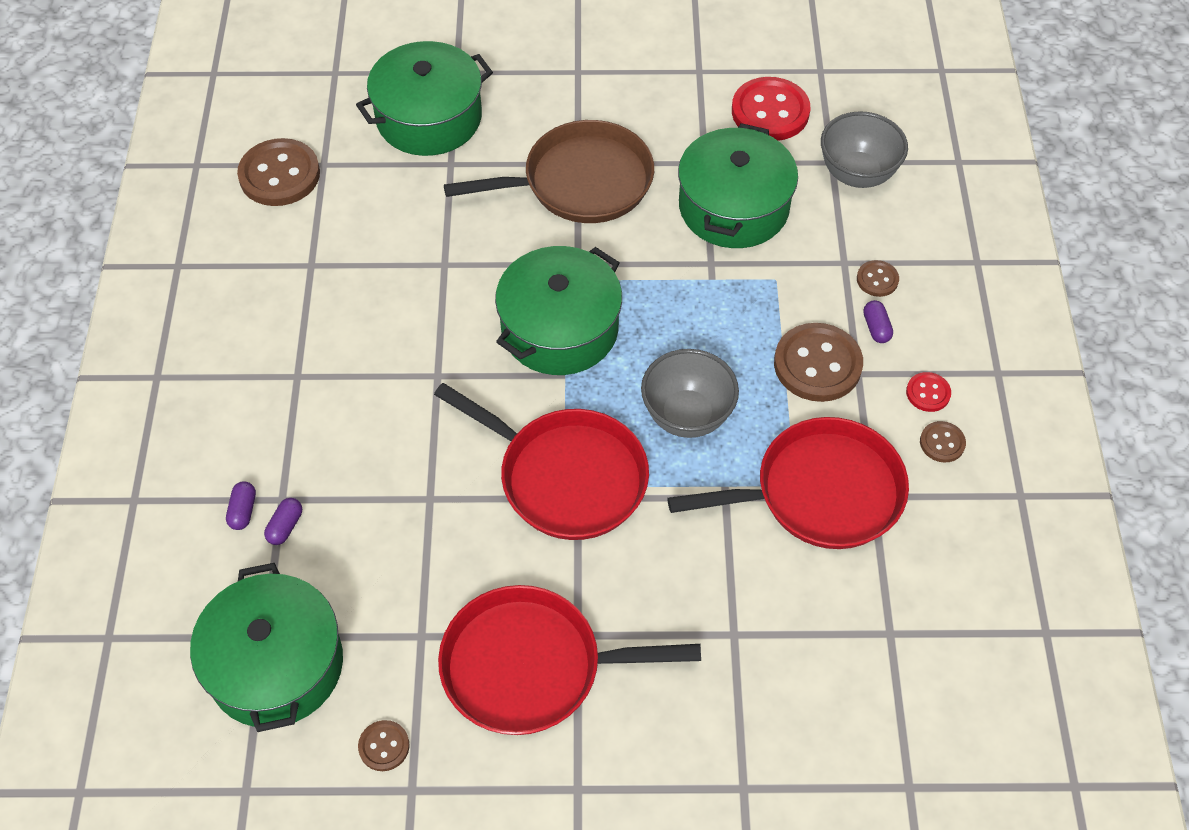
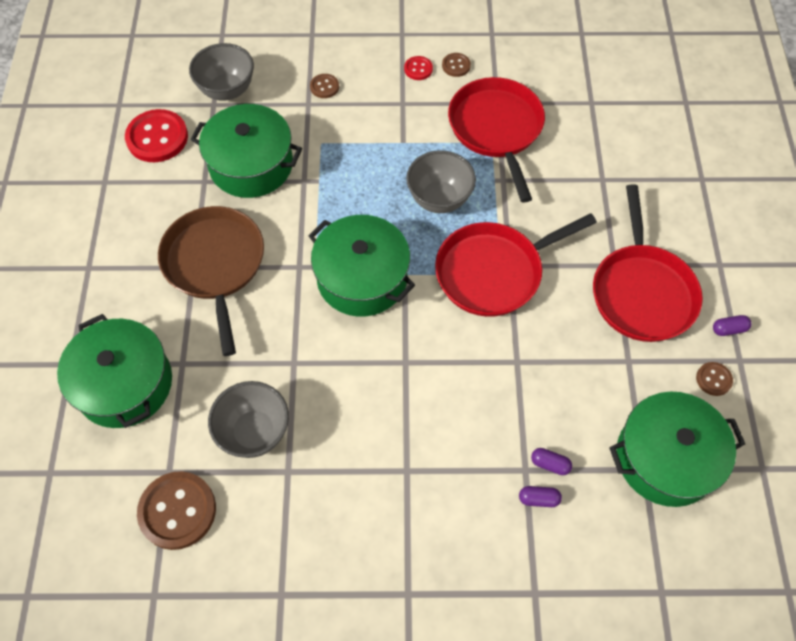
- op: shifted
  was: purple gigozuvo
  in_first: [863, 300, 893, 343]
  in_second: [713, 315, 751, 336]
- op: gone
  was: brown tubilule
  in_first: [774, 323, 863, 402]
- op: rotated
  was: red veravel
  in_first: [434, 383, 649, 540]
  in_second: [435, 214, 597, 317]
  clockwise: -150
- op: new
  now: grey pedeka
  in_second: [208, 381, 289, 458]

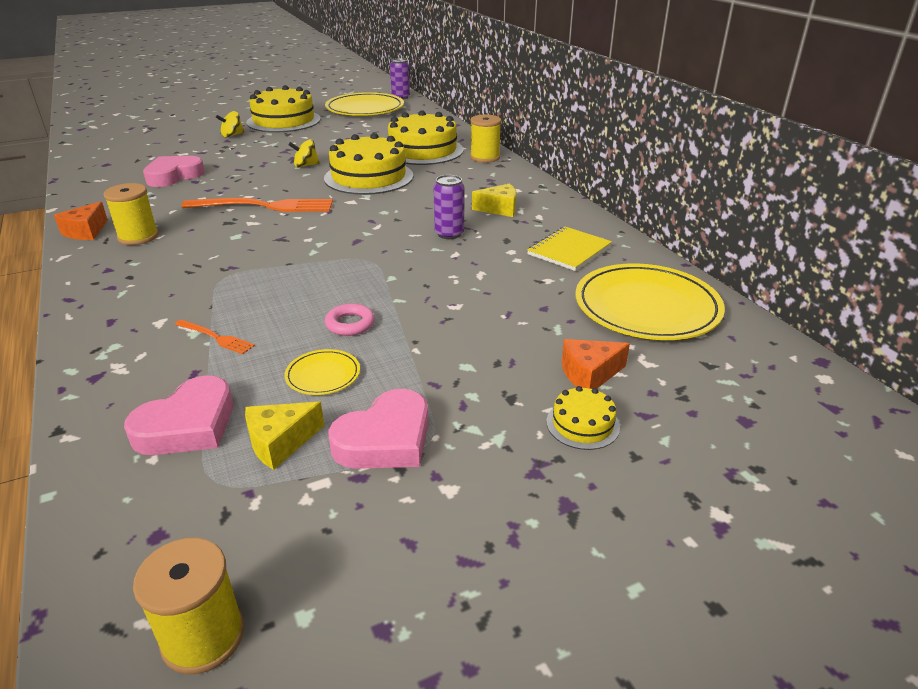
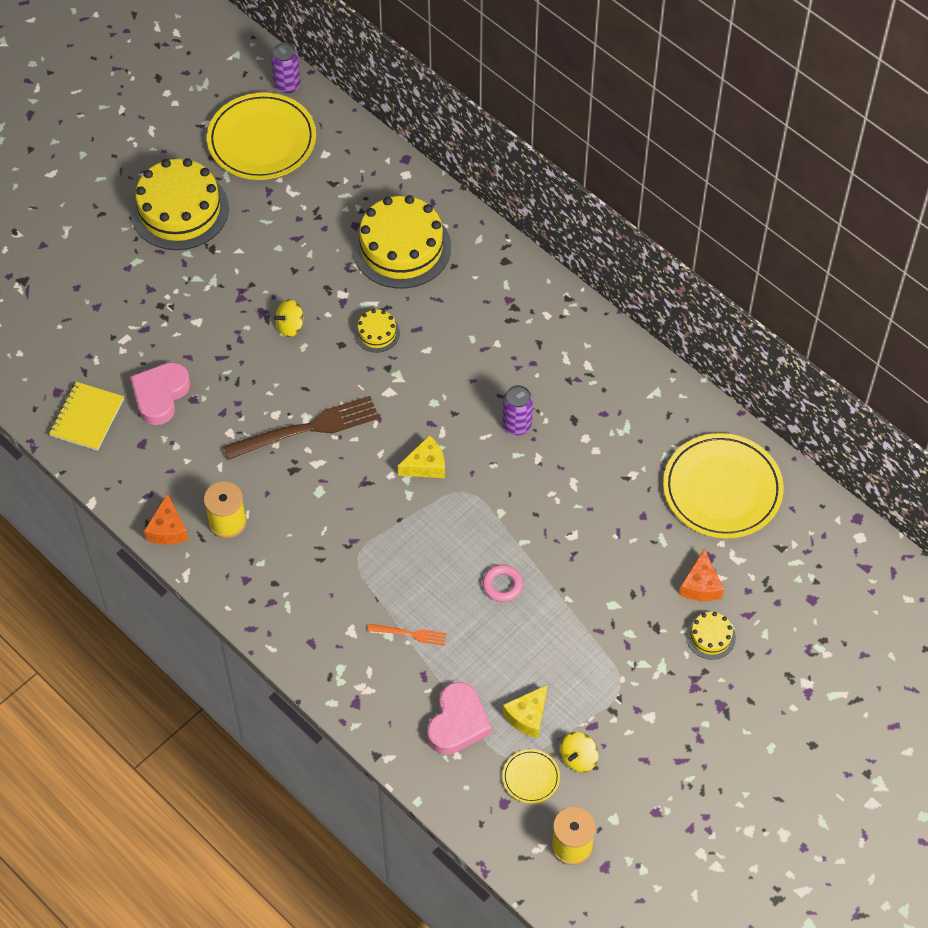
- op: shifted
  was: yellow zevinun
  in_first: [216, 111, 244, 137]
  in_second: [560, 732, 599, 772]
- op: gone
  was: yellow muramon
  in_first: [470, 115, 501, 163]
- op: scaled
  was: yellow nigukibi
  in_first: [324, 133, 413, 195]
  in_second: [354, 309, 400, 353]
  ratio: 0.45
- op: shifted
  was: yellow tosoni
  in_first: [472, 184, 516, 217]
  in_second: [398, 435, 445, 478]
- op: repainted
  was: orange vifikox
  now: brown vifikox
  in_first: [181, 198, 333, 212]
  in_second: [223, 396, 379, 460]
- op: shifted
  was: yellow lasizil
  in_first: [527, 227, 612, 271]
  in_second: [49, 382, 124, 451]
- op: rotated
  was: orange tosoni
  in_first: [562, 339, 630, 389]
  in_second: [679, 549, 724, 601]
  clockwise: -45
- op: shifted
  was: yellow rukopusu
  in_first: [285, 349, 360, 395]
  in_second: [502, 749, 560, 803]
- op: gone
  was: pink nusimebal
  in_first: [328, 389, 429, 469]

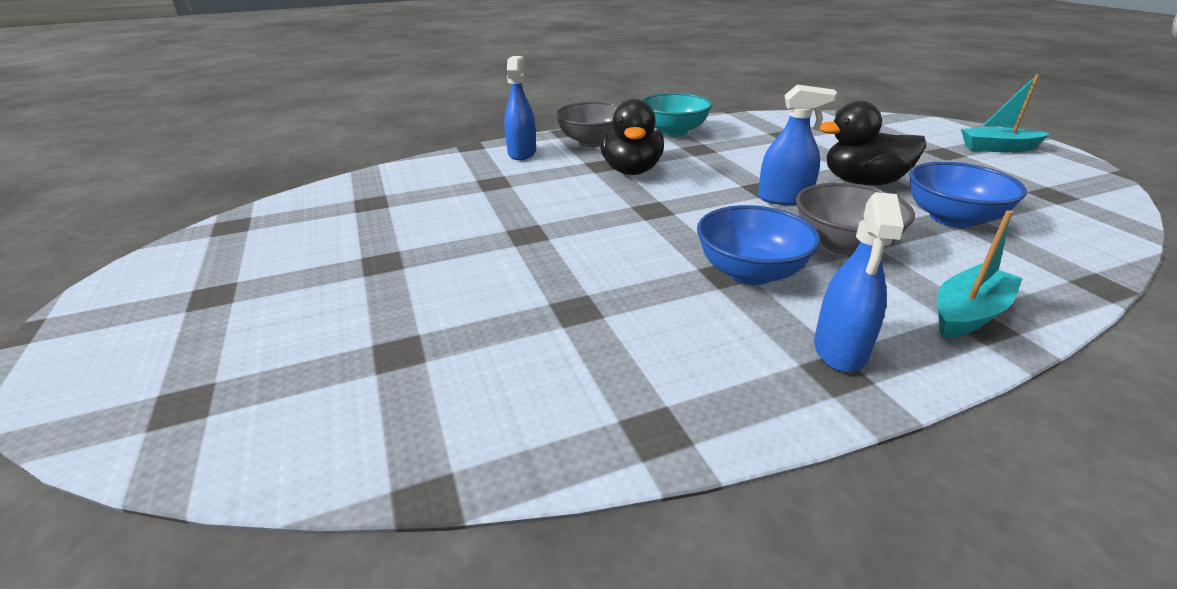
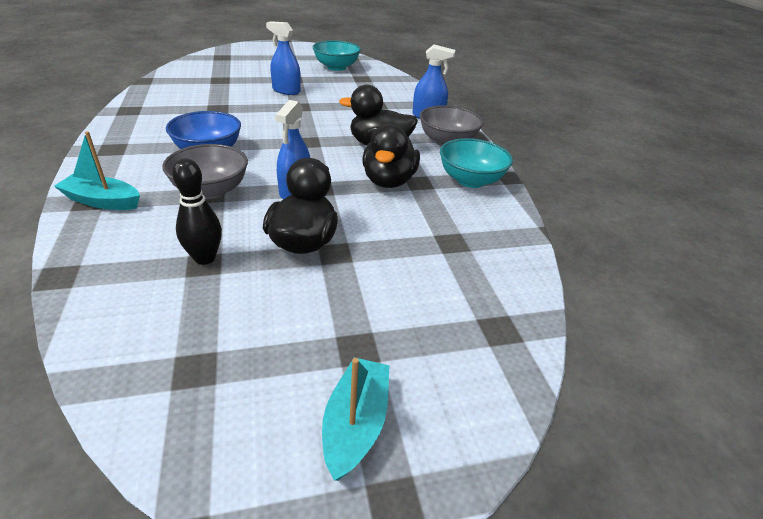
- op: swapped
  was: blue pedeka
  now: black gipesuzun
  in_first: [909, 162, 1027, 228]
  in_second: [172, 158, 222, 265]
- op: shifted
  was: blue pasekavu
  in_first: [814, 192, 904, 373]
  in_second: [266, 21, 301, 95]
- op: rotated
  was: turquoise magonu
  in_first: [937, 210, 1023, 338]
  in_second: [54, 131, 140, 210]
  clockwise: 135
- op: new
  now: turquoise pedeka
  in_second: [313, 40, 361, 71]
- op: new
  now: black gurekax
  in_second: [362, 124, 420, 188]

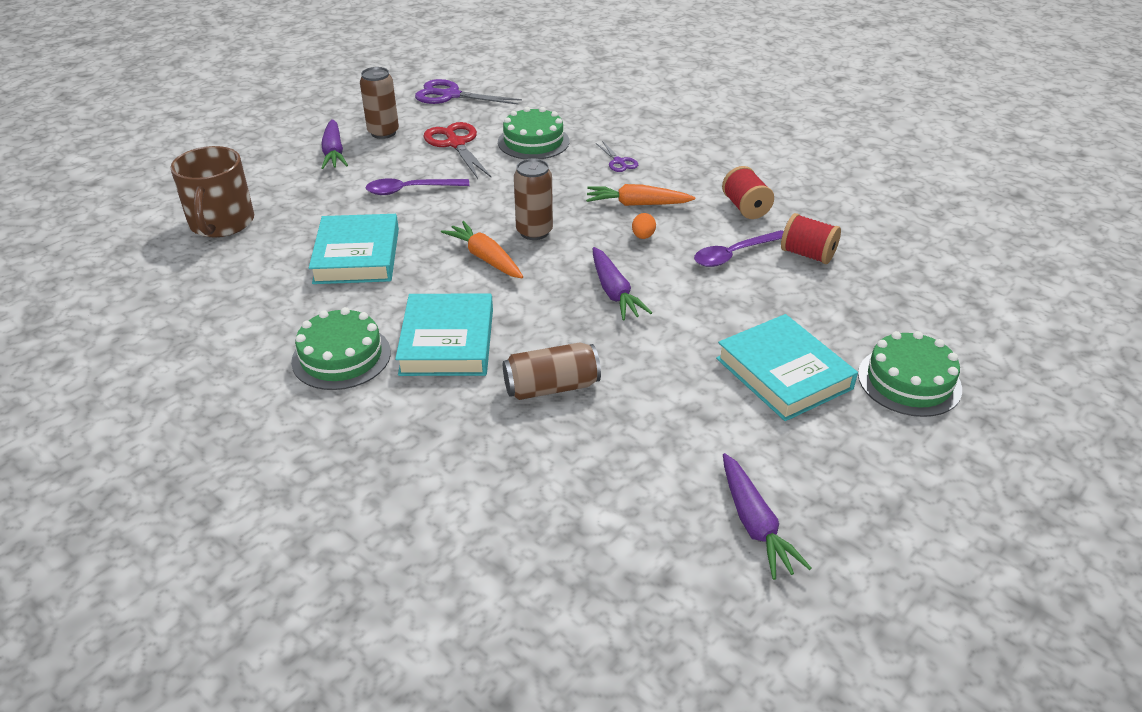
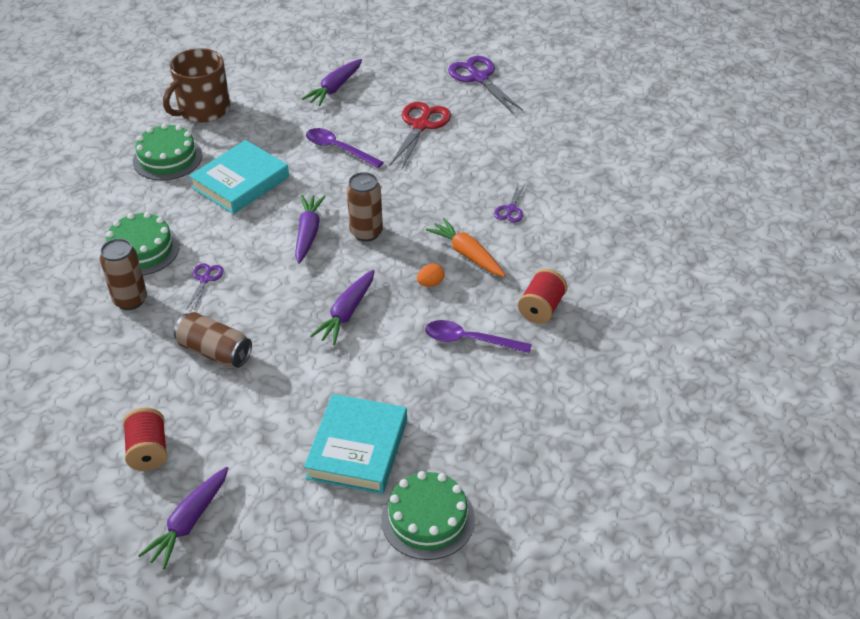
- op: shifted
  was: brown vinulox
  in_first: [360, 67, 399, 139]
  in_second: [100, 238, 147, 310]
- op: shifted
  was: green nigukibi
  in_first: [498, 107, 569, 159]
  in_second: [133, 123, 203, 180]
- op: shifted
  was: red muramon
  in_first: [781, 213, 841, 264]
  in_second: [123, 408, 167, 471]
- op: repainted
  was: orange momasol
  now: purple momasol
  in_first: [441, 221, 523, 278]
  in_second: [295, 195, 326, 264]
- op: swapped
  was: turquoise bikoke
  now: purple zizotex
  in_first: [395, 294, 493, 376]
  in_second: [186, 263, 224, 311]

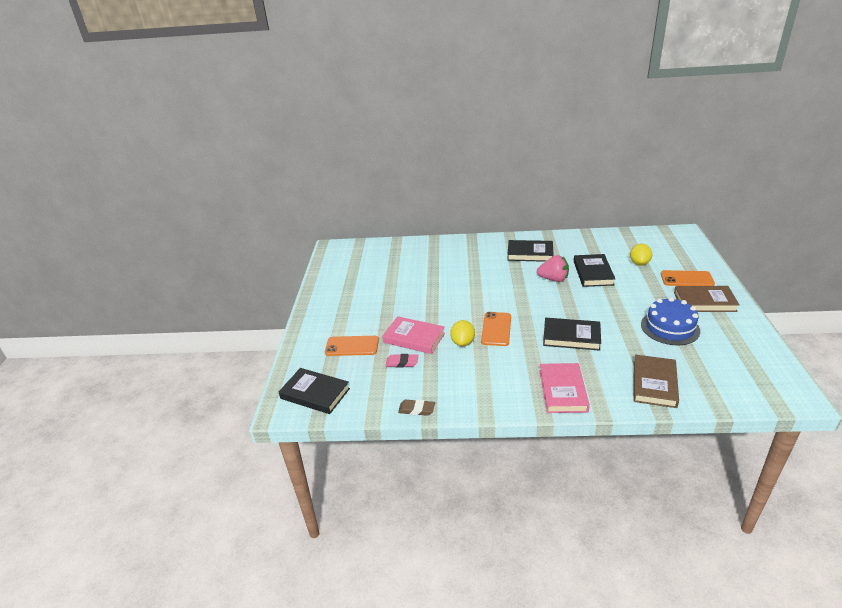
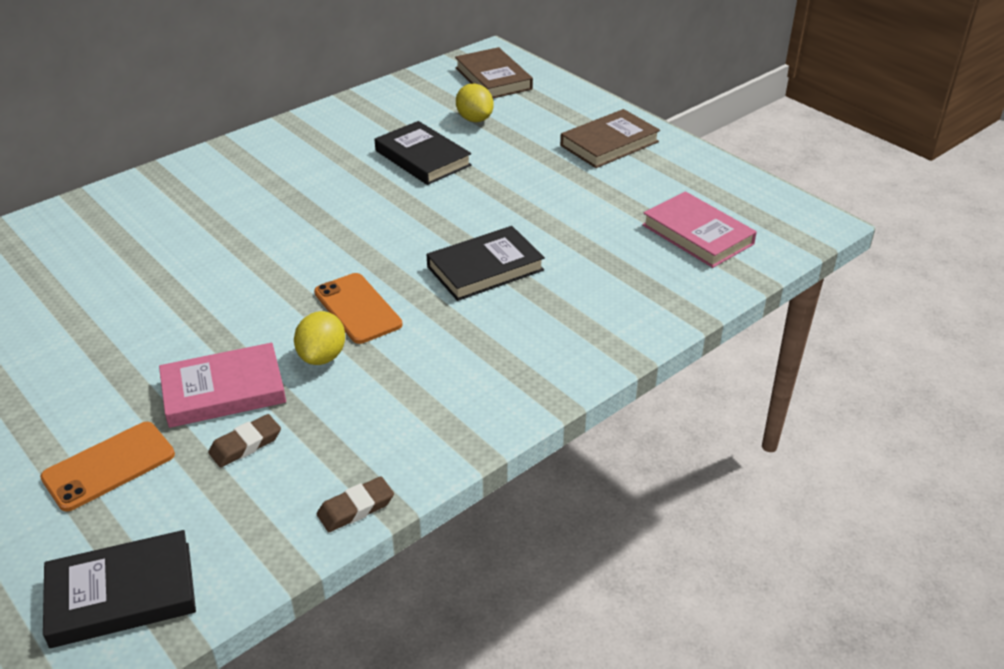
- op: gone
  was: black bikoke
  in_first: [507, 240, 554, 262]
- op: gone
  was: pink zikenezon
  in_first: [537, 255, 569, 282]
- op: gone
  was: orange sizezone
  in_first: [661, 270, 715, 286]
- op: gone
  was: blue nigukibi
  in_first: [641, 297, 700, 345]
- op: rotated
  was: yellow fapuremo
  in_first: [450, 320, 475, 346]
  in_second: [294, 311, 345, 365]
  clockwise: 45
- op: repainted
  was: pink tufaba
  now: brown tufaba
  in_first: [386, 354, 418, 367]
  in_second: [208, 414, 281, 468]
- op: shifted
  was: brown bikoke
  in_first: [633, 355, 679, 408]
  in_second: [455, 47, 533, 99]
- op: shifted
  was: pink bikoke
  in_first: [540, 363, 590, 413]
  in_second: [642, 191, 757, 268]

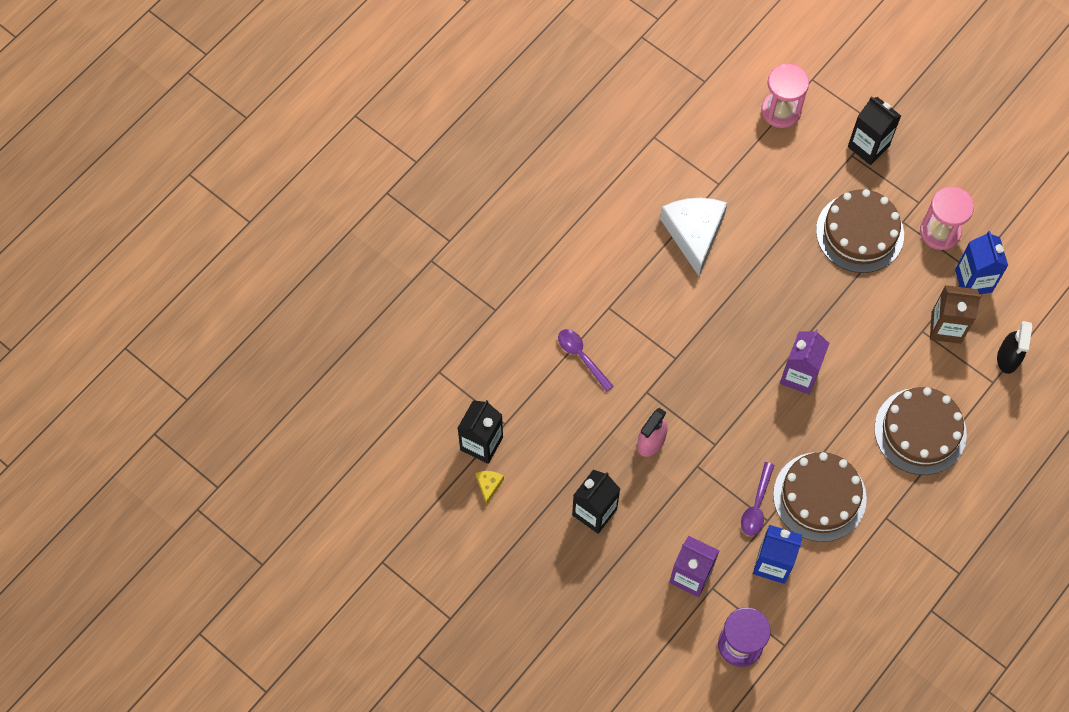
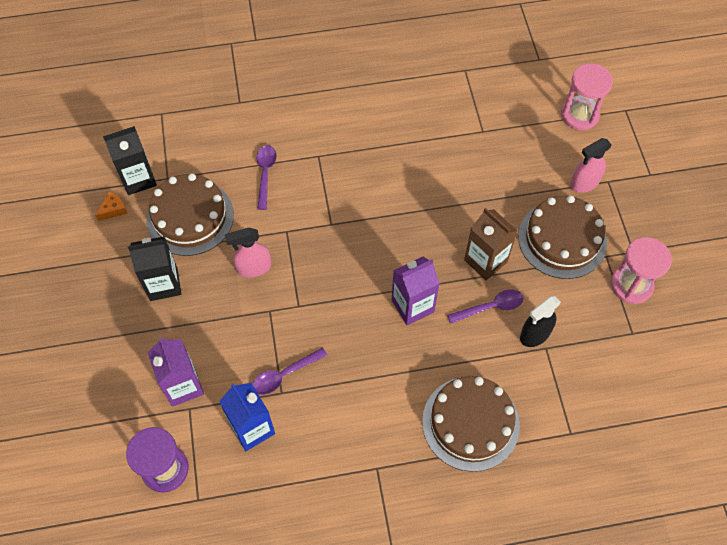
- op: gone
  was: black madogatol
  in_first: [848, 96, 901, 165]
- op: gone
  was: white tosoni
  in_first: [660, 198, 727, 276]
- op: gone
  was: blue madogatol
  in_first: [955, 231, 1008, 295]
- op: shifted
  was: brown madogatol
  in_first: [930, 285, 981, 344]
  in_second: [464, 208, 518, 280]
- op: shifted
  was: black pasekavu
  in_first: [997, 321, 1032, 374]
  in_second: [520, 296, 561, 347]
- op: shifted
  was: brown nigukibi
  in_first: [773, 452, 867, 542]
  in_second: [146, 173, 234, 256]
- op: repainted
  was: yellow tosoni
  now: orange tosoni
  in_first: [476, 471, 504, 505]
  in_second: [95, 191, 128, 221]
- op: new
  now: pink pasekavu
  in_second: [570, 138, 612, 193]
- op: new
  now: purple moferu
  in_second: [447, 289, 524, 324]

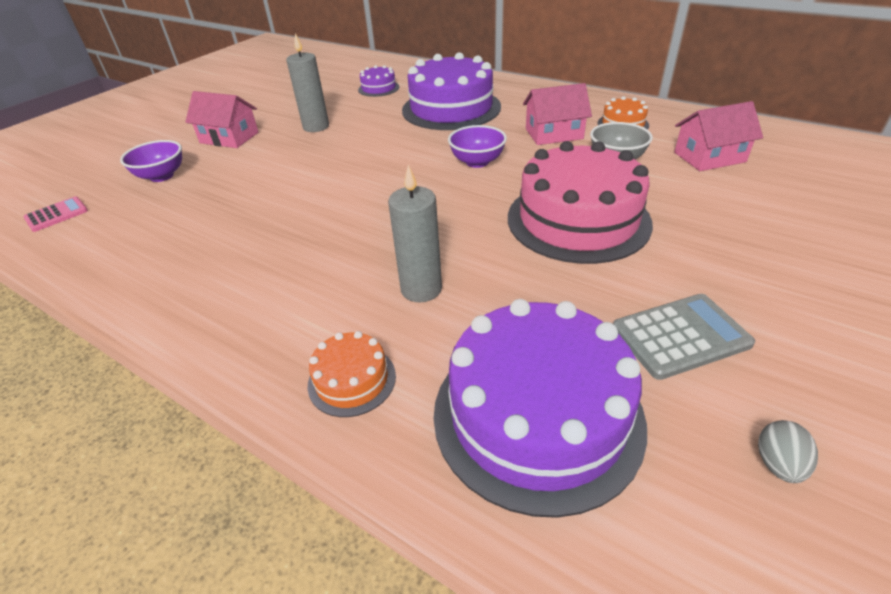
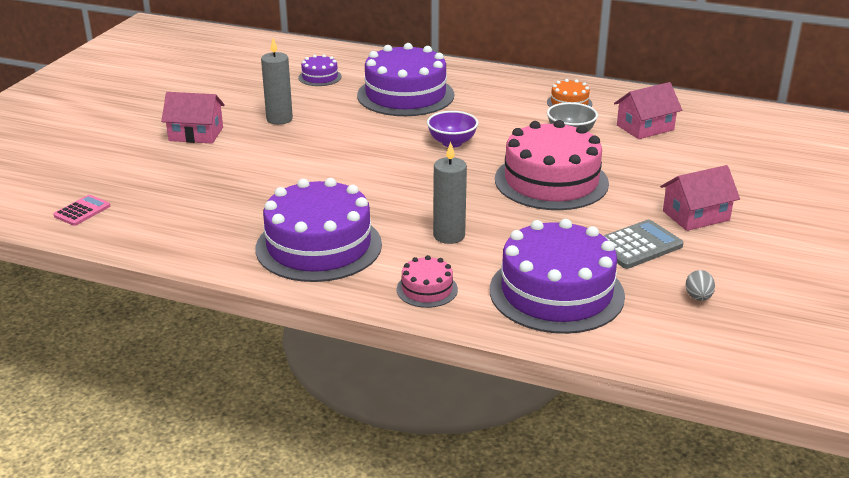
- op: shifted
  was: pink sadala
  in_first: [523, 83, 592, 145]
  in_second: [660, 165, 740, 231]
- op: gone
  was: purple pedeka
  in_first: [120, 140, 182, 182]
- op: repainted
  was: orange nigukibi
  now: pink nigukibi
  in_first: [308, 331, 396, 417]
  in_second: [397, 255, 458, 308]
- op: new
  now: purple nigukibi
  in_second: [256, 178, 382, 282]

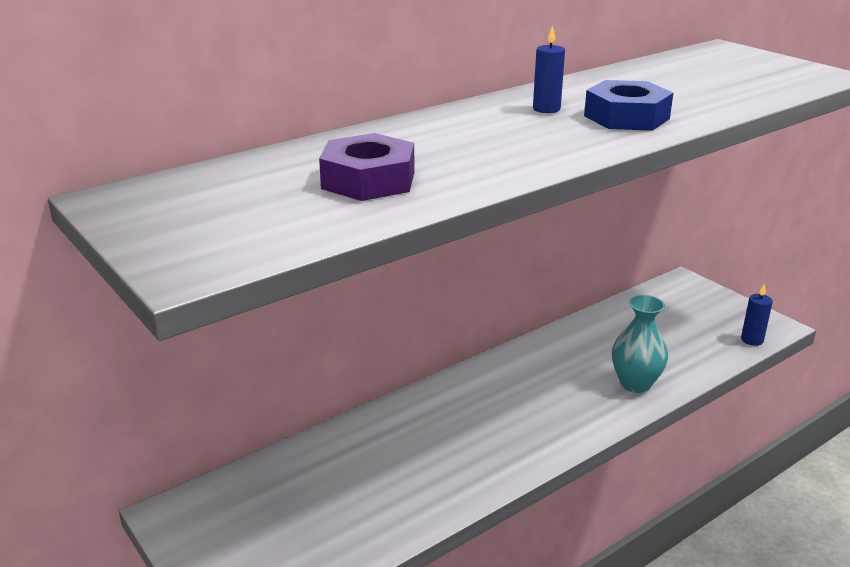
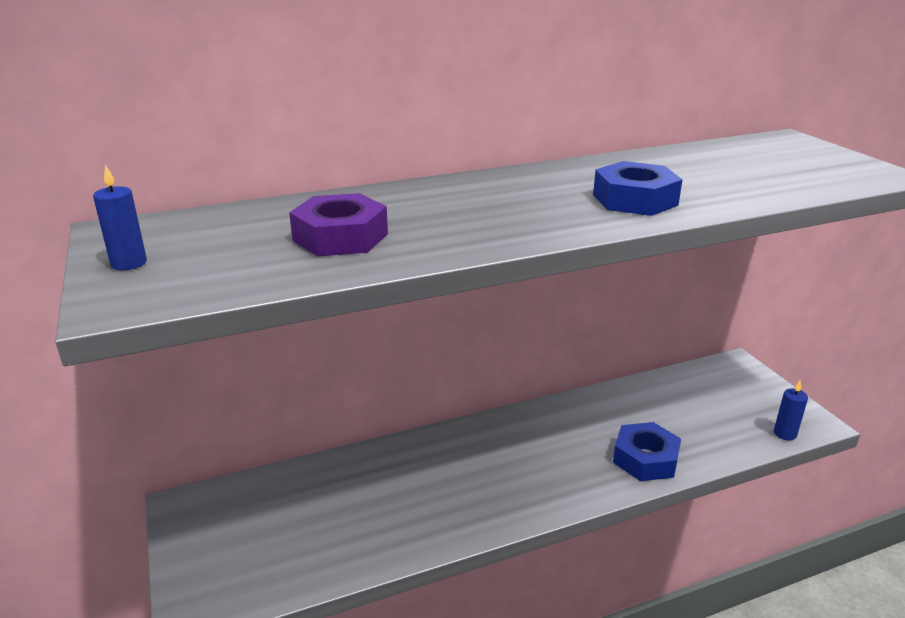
- op: shifted
  was: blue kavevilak
  in_first: [533, 25, 565, 113]
  in_second: [93, 164, 147, 270]
- op: swapped
  was: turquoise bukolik
  now: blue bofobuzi
  in_first: [612, 295, 668, 393]
  in_second: [613, 422, 681, 481]

